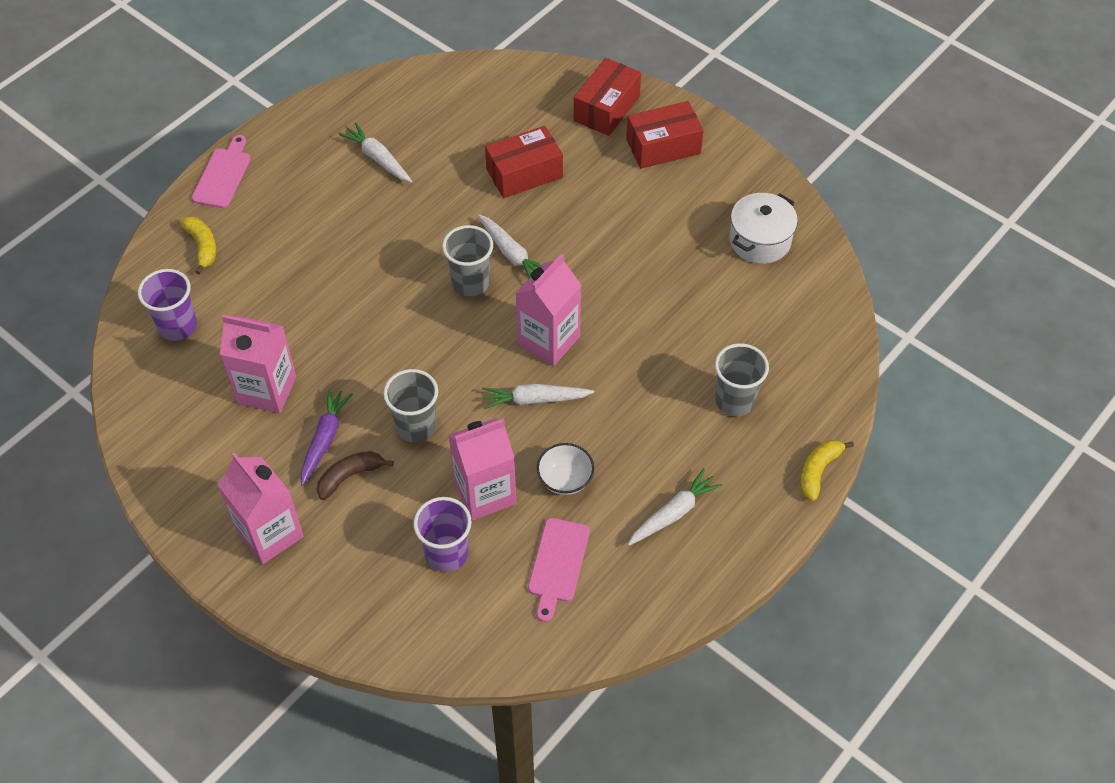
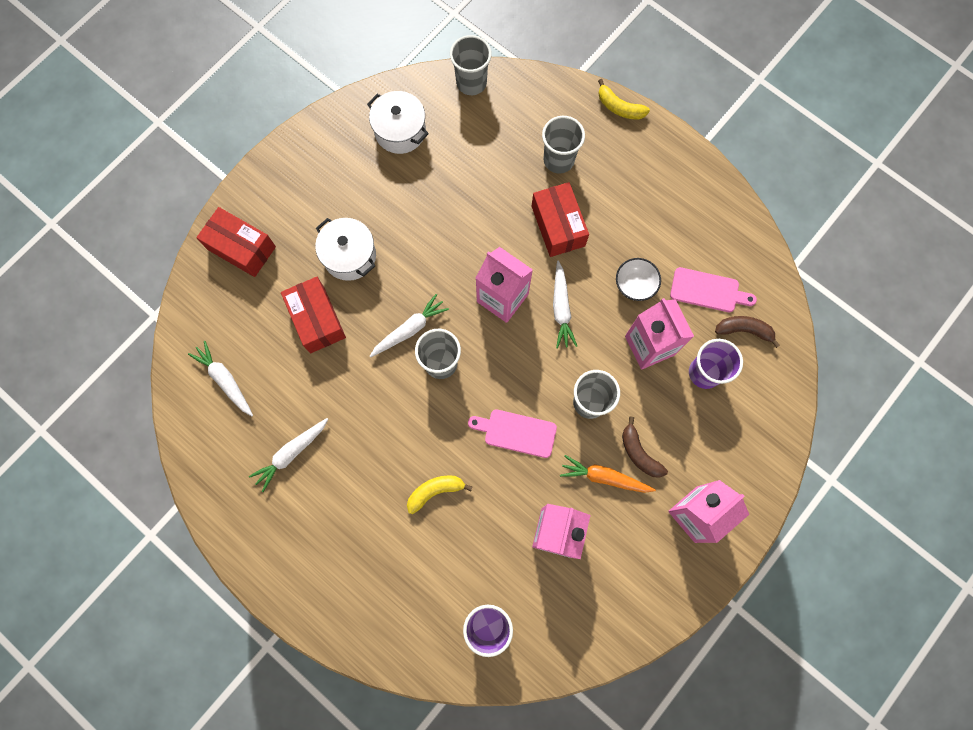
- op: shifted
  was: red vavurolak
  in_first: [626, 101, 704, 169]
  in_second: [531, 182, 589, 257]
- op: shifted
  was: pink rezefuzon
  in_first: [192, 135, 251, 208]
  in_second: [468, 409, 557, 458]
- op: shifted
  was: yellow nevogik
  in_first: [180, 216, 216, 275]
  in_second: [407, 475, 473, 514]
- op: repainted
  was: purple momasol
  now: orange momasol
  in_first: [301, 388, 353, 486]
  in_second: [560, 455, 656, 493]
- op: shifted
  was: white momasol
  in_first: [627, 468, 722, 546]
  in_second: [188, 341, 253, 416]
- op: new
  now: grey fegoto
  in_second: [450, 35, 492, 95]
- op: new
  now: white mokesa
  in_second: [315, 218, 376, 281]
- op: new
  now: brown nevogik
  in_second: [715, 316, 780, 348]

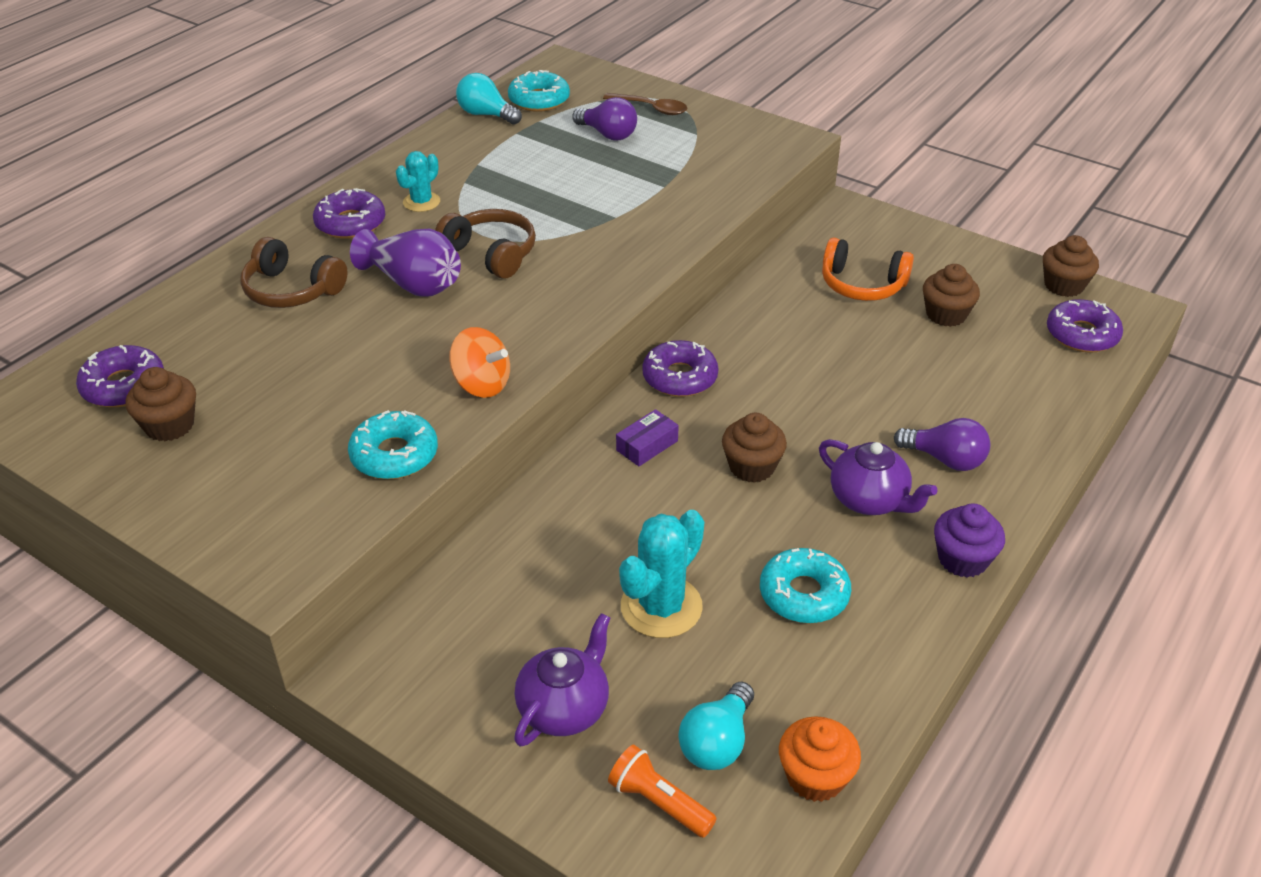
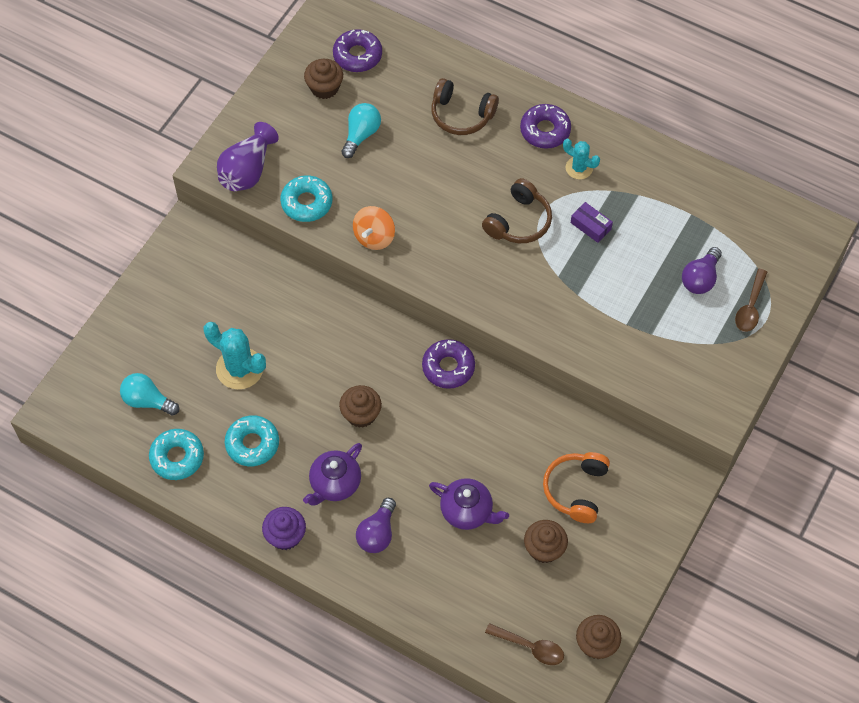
- op: shifted
  was: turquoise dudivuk
  in_first: [508, 70, 570, 112]
  in_second: [149, 429, 204, 480]
- op: shifted
  was: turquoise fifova
  in_first: [456, 73, 522, 125]
  in_second: [341, 103, 381, 158]
- op: shifted
  was: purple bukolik
  in_first: [350, 229, 461, 297]
  in_second: [217, 122, 279, 191]
- op: rotated
  was: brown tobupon
  in_first: [240, 237, 348, 308]
  in_second: [431, 78, 499, 135]
  clockwise: -90
- op: swapped
  was: purple dudivuk
  now: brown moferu
  in_first: [1047, 299, 1123, 353]
  in_second: [485, 623, 564, 665]
- op: shifted
  was: purple vavurolak
  in_first: [616, 409, 679, 466]
  in_second: [571, 202, 613, 243]
- op: shifted
  was: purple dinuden
  in_first: [514, 613, 610, 746]
  in_second: [429, 478, 509, 530]
- op: gone
  was: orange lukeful
  in_first: [779, 716, 861, 802]
- op: gone
  was: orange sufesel
  in_first: [608, 744, 717, 838]

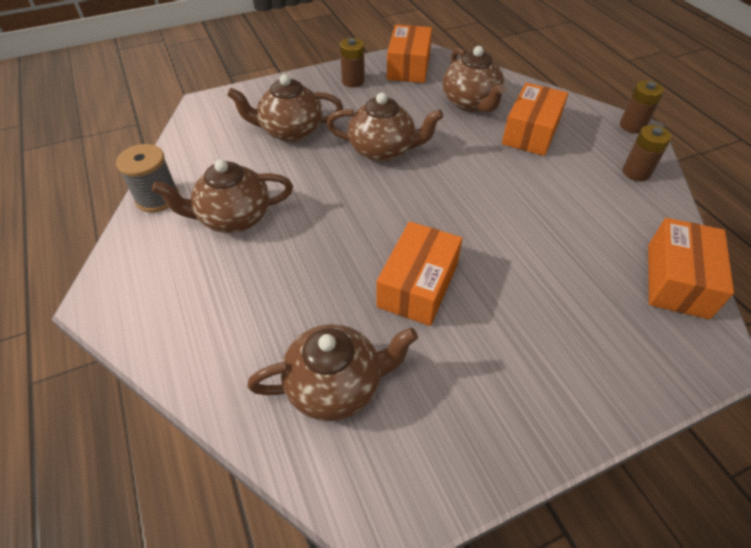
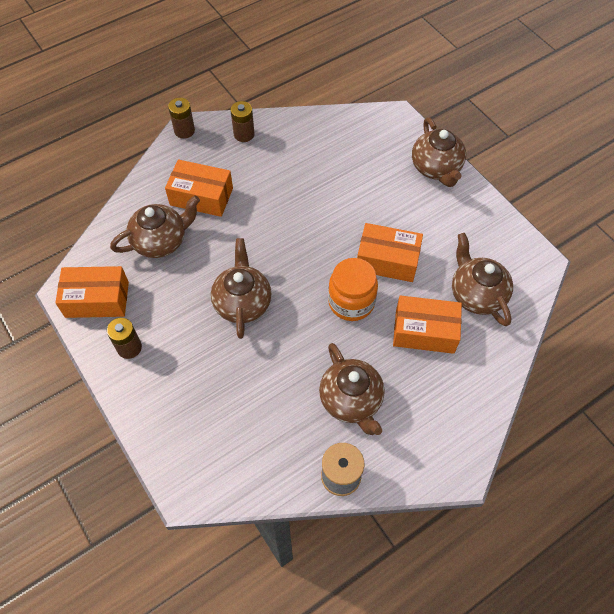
- op: shifted
  was: brown dinuden
  in_first: [227, 74, 343, 142]
  in_second: [412, 117, 466, 187]
- op: shifted
  was: orange vavurolak
  in_first: [648, 218, 734, 319]
  in_second: [393, 295, 462, 354]
- op: new
  now: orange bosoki
  in_second: [328, 258, 378, 321]

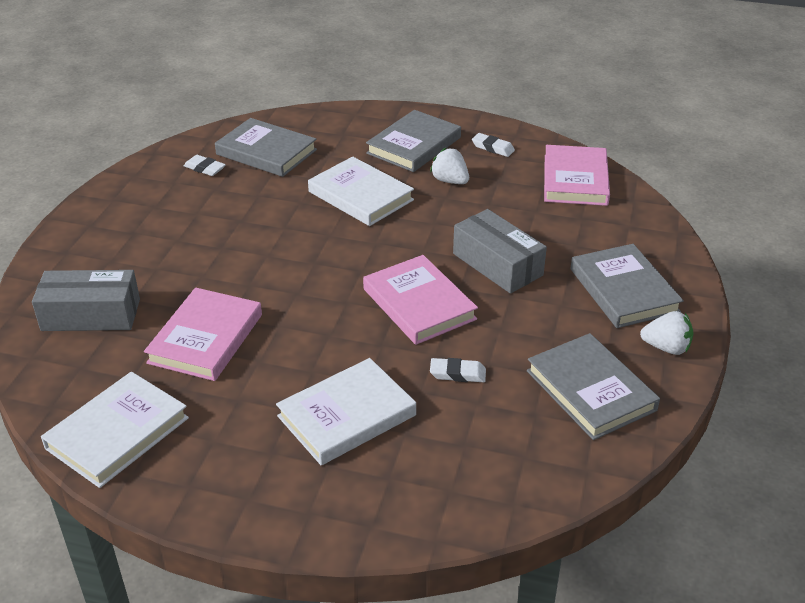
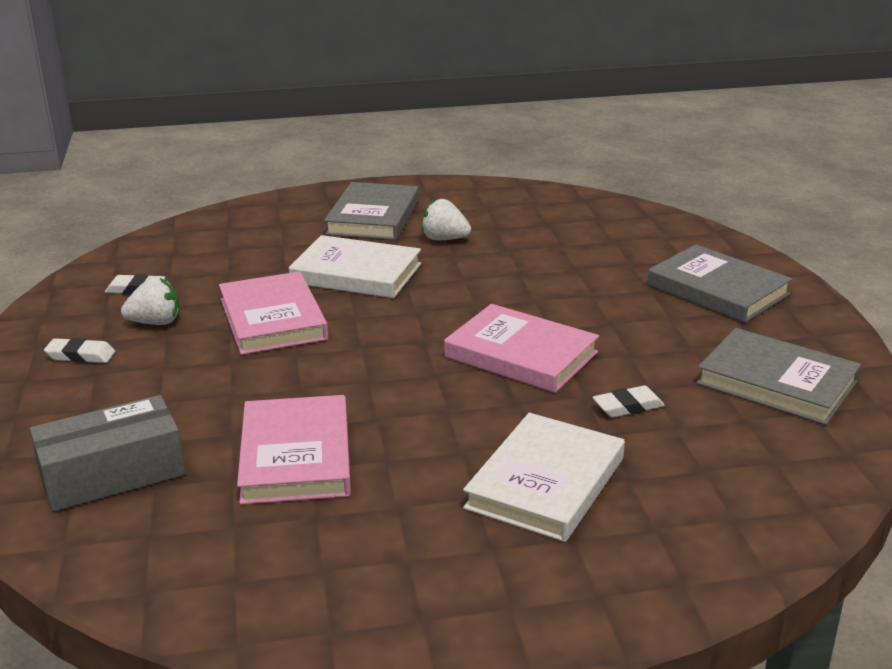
- op: gone
  was: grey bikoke
  in_first: [215, 118, 317, 177]
- op: shifted
  was: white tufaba
  in_first: [472, 133, 515, 157]
  in_second: [44, 338, 115, 363]
- op: shifted
  was: pink bikoke
  in_first: [544, 145, 610, 206]
  in_second: [219, 271, 328, 355]
- op: gone
  was: grey vavurolak
  in_first: [453, 209, 547, 294]
- op: shifted
  was: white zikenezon
  in_first: [640, 311, 693, 355]
  in_second: [121, 277, 180, 325]
- op: gone
  was: white bikoke
  in_first: [41, 372, 189, 488]

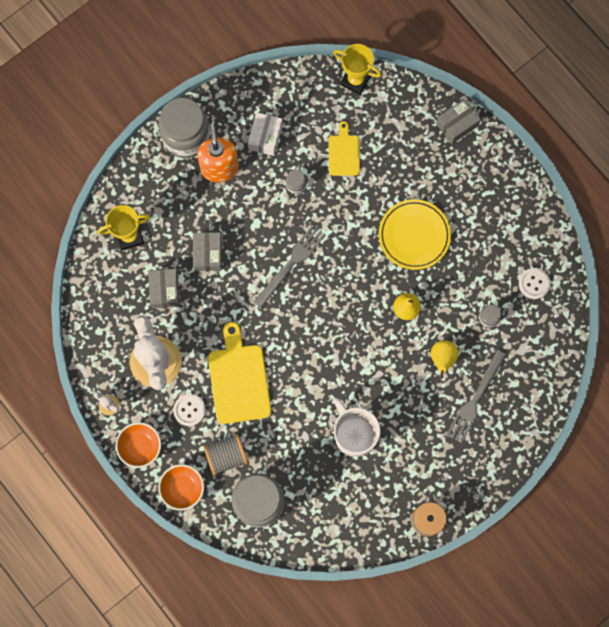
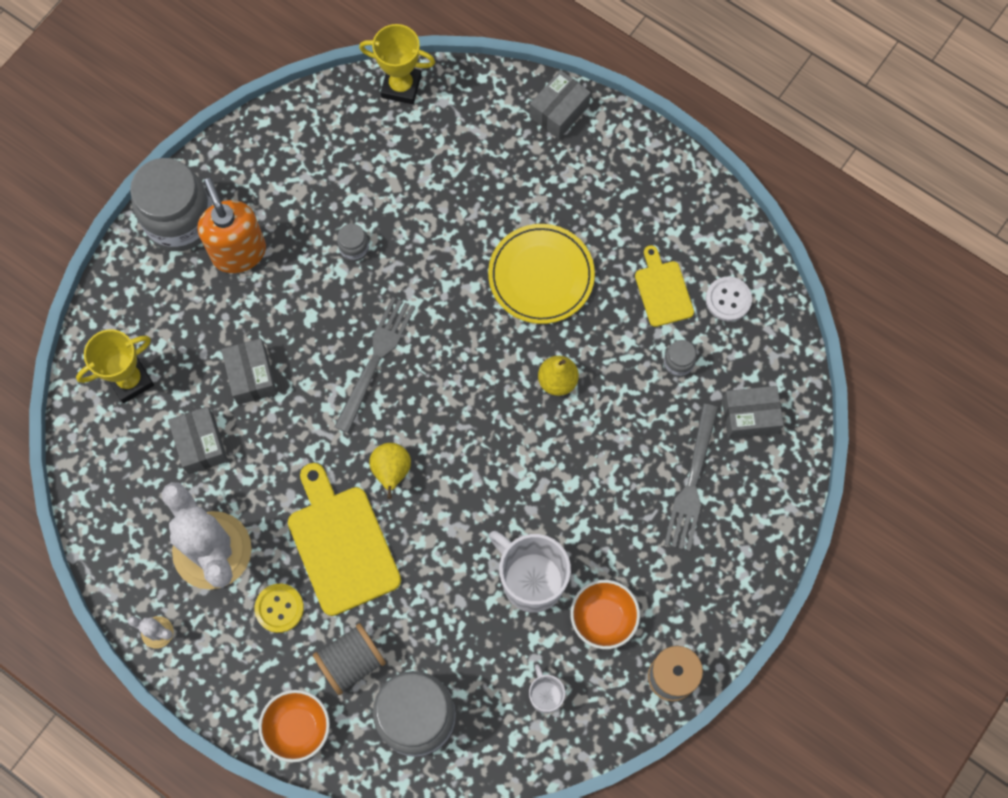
- op: gone
  was: white vavurolak
  in_first: [248, 112, 283, 156]
- op: shifted
  was: yellow rezefuzon
  in_first: [329, 121, 360, 176]
  in_second: [635, 245, 694, 327]
- op: shifted
  was: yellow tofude
  in_first: [431, 340, 459, 379]
  in_second: [369, 443, 411, 499]
- op: repainted
  was: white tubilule
  now: yellow tubilule
  in_first: [173, 394, 205, 426]
  in_second: [255, 584, 304, 633]
- op: shifted
  was: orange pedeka
  in_first: [115, 422, 161, 468]
  in_second: [570, 580, 640, 649]
- op: new
  now: grey vavurolak
  in_second: [722, 386, 784, 439]
- op: new
  now: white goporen
  in_second: [529, 664, 565, 713]

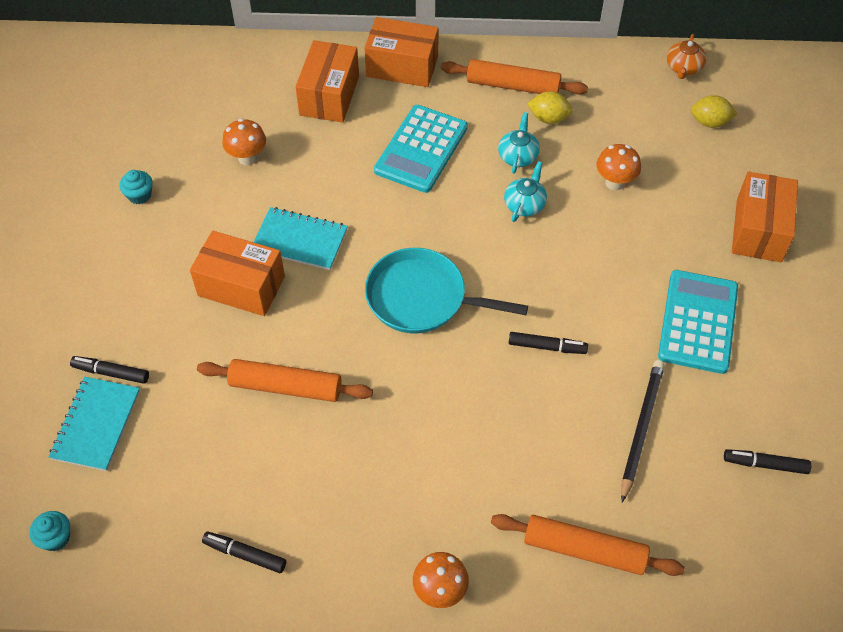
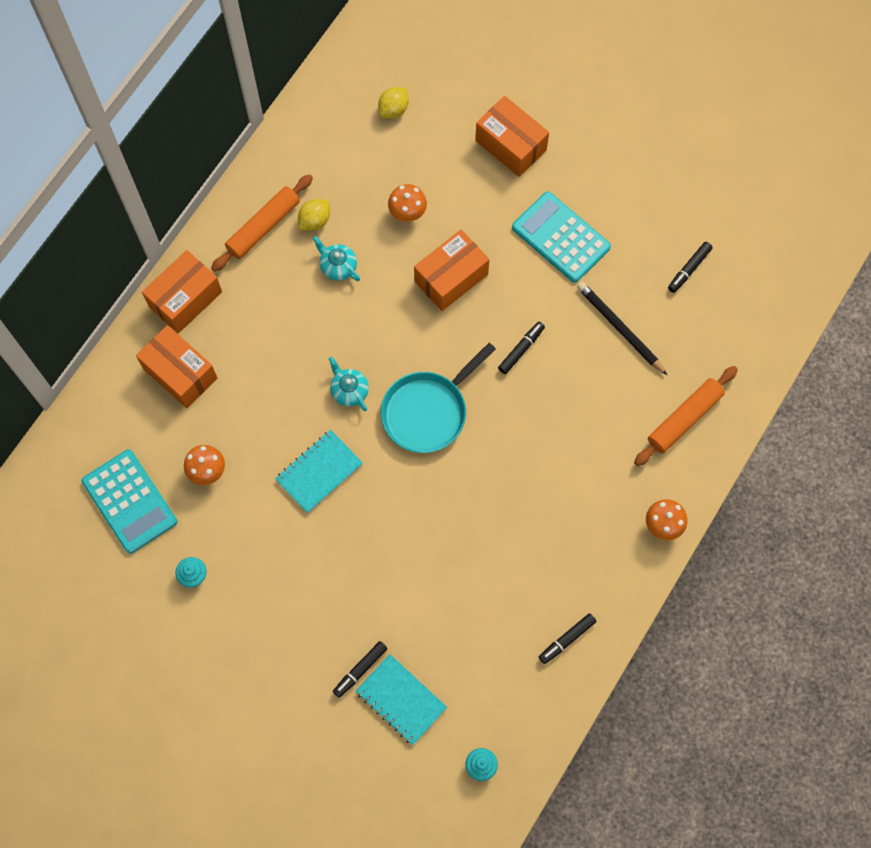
- op: gone
  was: orange dinuden
  in_first: [667, 34, 706, 79]
- op: shifted
  was: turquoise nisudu
  in_first: [374, 105, 468, 193]
  in_second: [82, 449, 177, 554]
- op: shifted
  was: turquoise dinuden
  in_first: [504, 161, 547, 222]
  in_second: [329, 357, 369, 411]
- op: shifted
  was: orange vavurolak
  in_first: [190, 231, 285, 316]
  in_second: [414, 230, 489, 311]
- op: gone
  was: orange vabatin
  in_first: [197, 359, 373, 402]

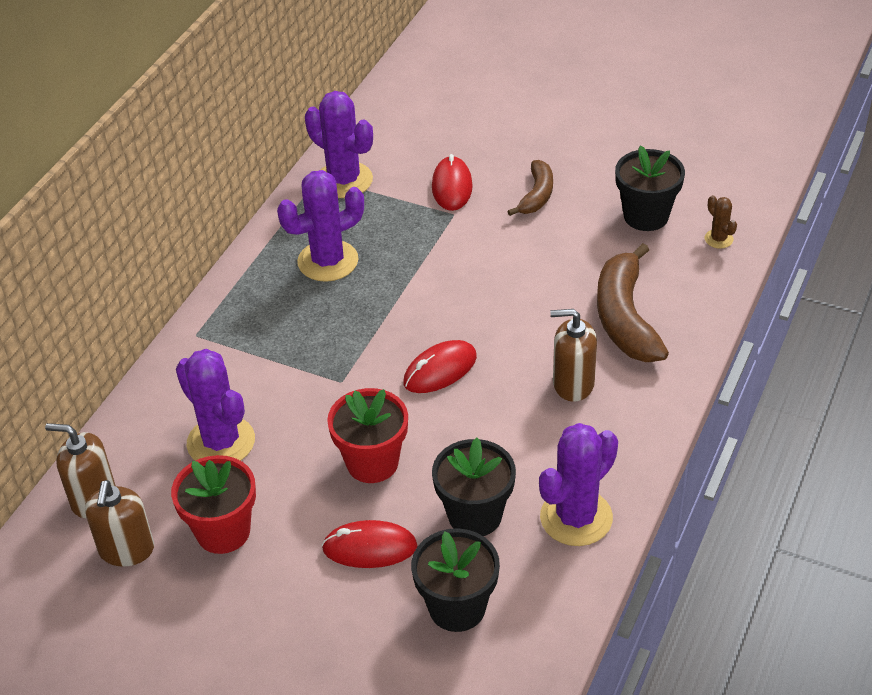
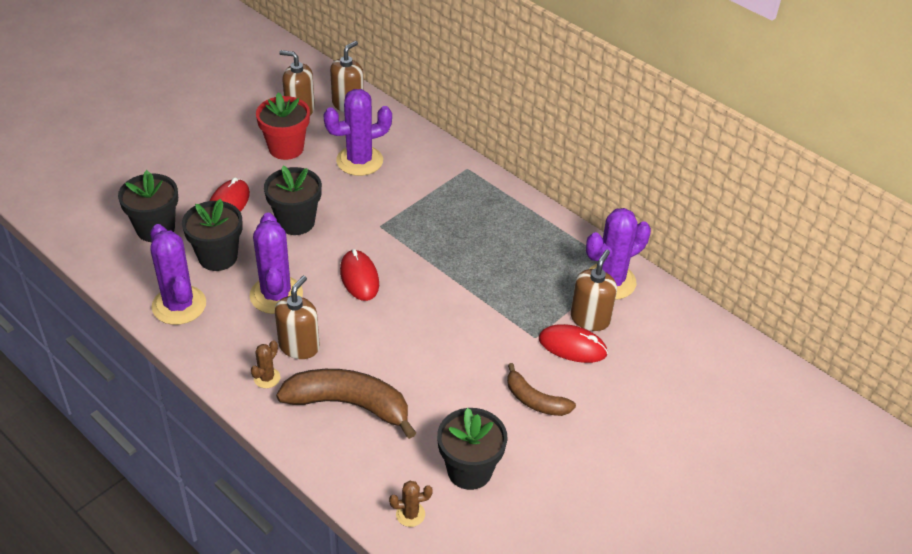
- op: shifted
  was: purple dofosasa
  in_first: [277, 170, 364, 282]
  in_second: [249, 213, 303, 314]
- op: repainted
  was: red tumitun
  now: black tumitun
  in_first: [327, 388, 408, 483]
  in_second: [264, 166, 322, 235]
- op: new
  now: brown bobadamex
  in_second: [571, 250, 617, 331]
- op: new
  now: brown dofosasa
  in_second: [251, 340, 280, 388]

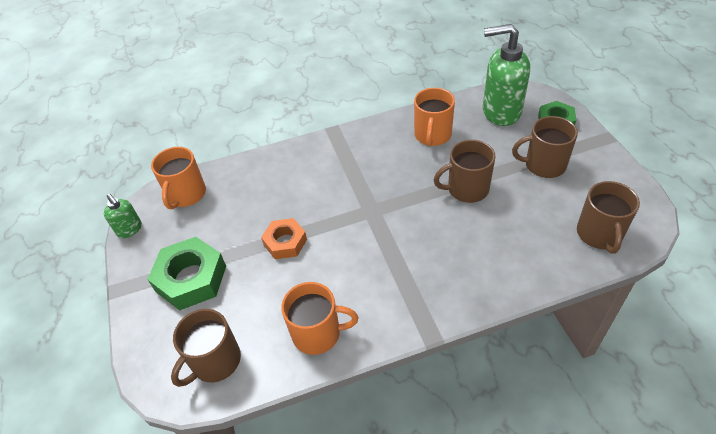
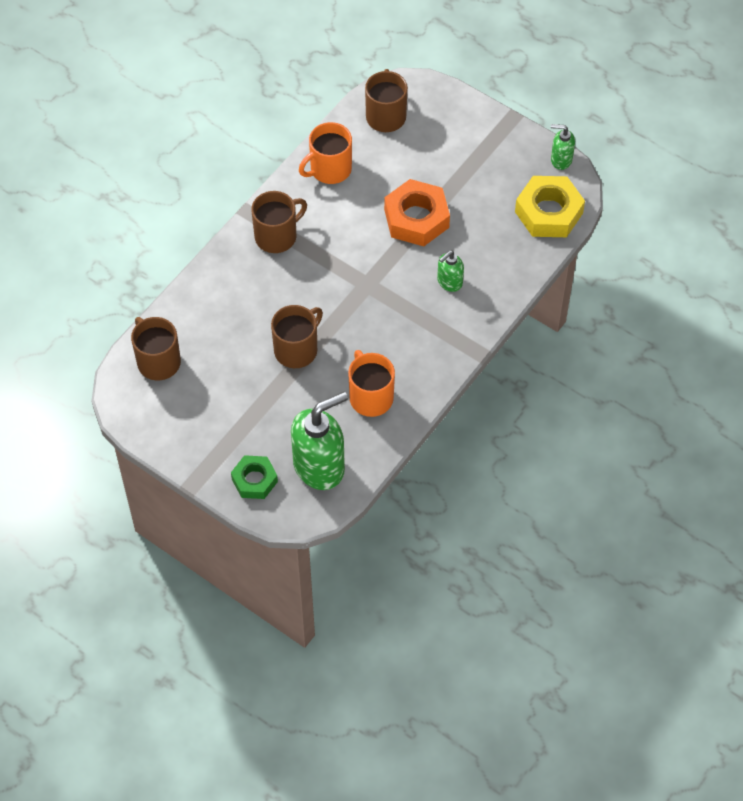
- op: shifted
  was: brown goporen
  in_first: [512, 116, 578, 178]
  in_second: [251, 191, 307, 253]
- op: swapped
  was: orange goporen
  now: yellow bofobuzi
  in_first: [151, 147, 206, 209]
  in_second: [515, 176, 585, 237]
- op: scaled
  was: orange bofobuzi
  in_first: [261, 218, 307, 259]
  in_second: [384, 179, 450, 246]
  ratio: 1.6
- op: gone
  was: green bofobuzi
  in_first: [147, 237, 226, 310]
- op: new
  now: green bobadamex
  in_second: [437, 250, 464, 292]

